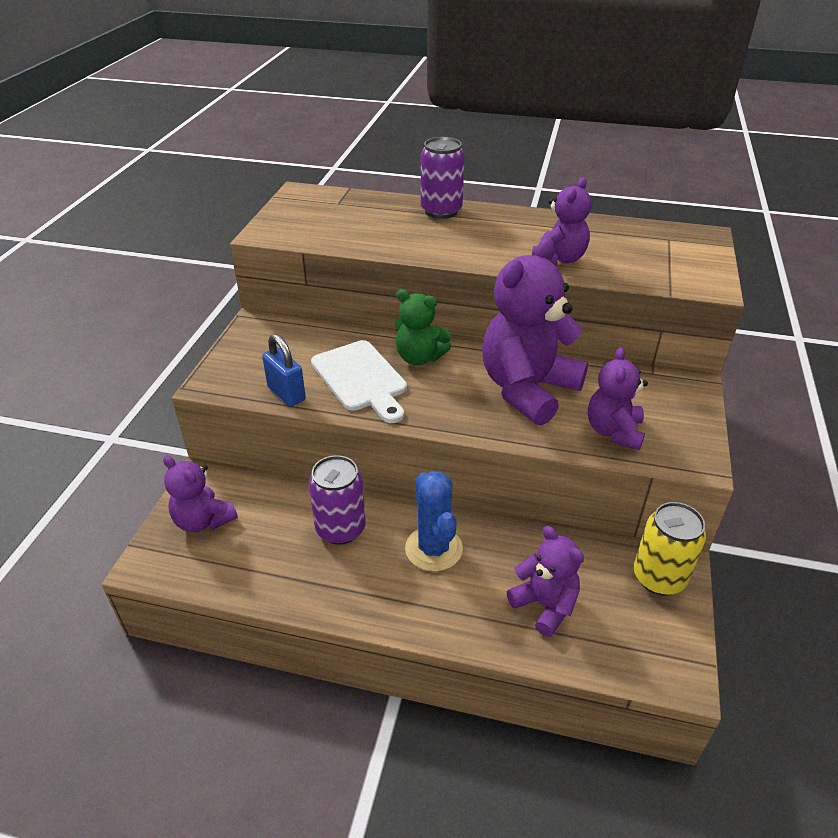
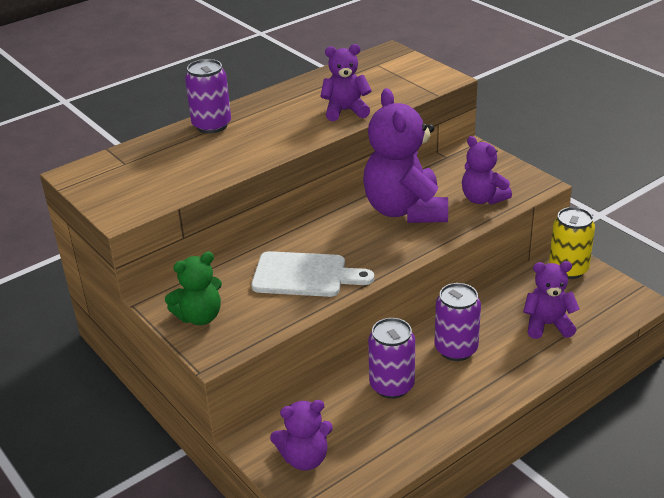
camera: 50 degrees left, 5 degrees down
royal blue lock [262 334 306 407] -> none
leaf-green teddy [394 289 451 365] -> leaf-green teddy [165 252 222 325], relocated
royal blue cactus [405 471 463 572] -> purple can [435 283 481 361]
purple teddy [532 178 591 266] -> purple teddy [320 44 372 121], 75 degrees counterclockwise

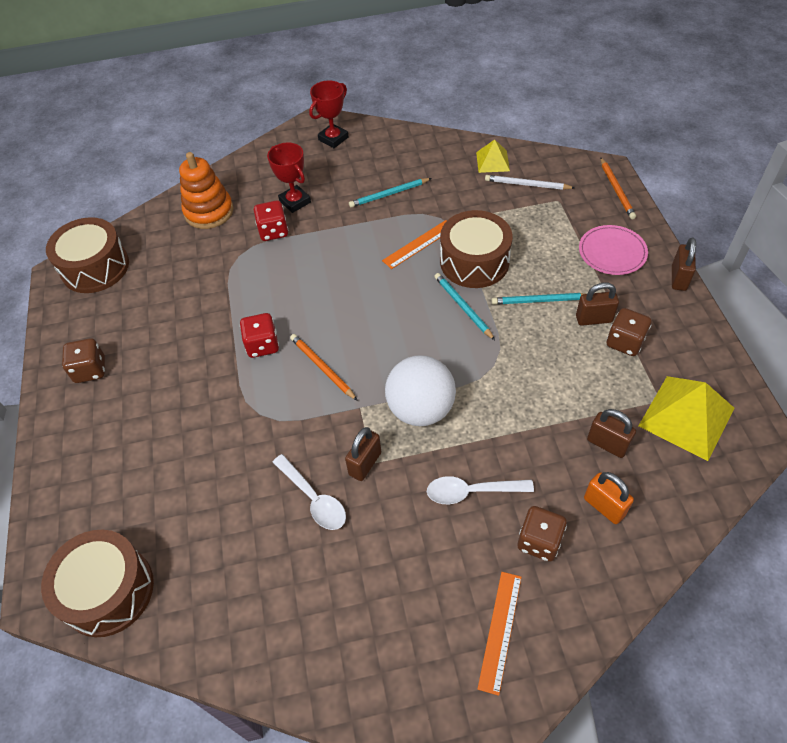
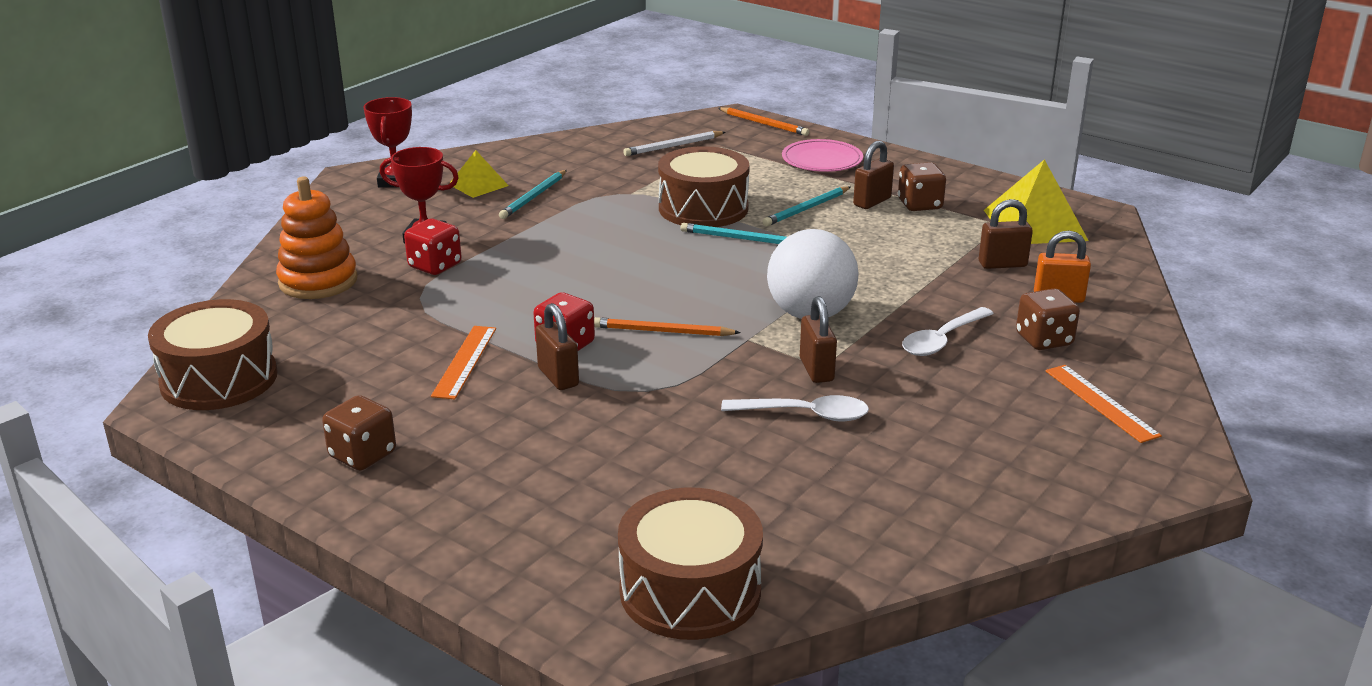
camera: 45 degrees left, 25 degrees down
bright orange ruler [382 220 447 269] -> bright orange ruler [431 326 496 400], relocated
yellow pyramid [476 139 510 173] -> yellow pyramid [449 150 509 198], relocated
dark brown lock [672 237 696 291] -> dark brown lock [535 303 579 390], relocated

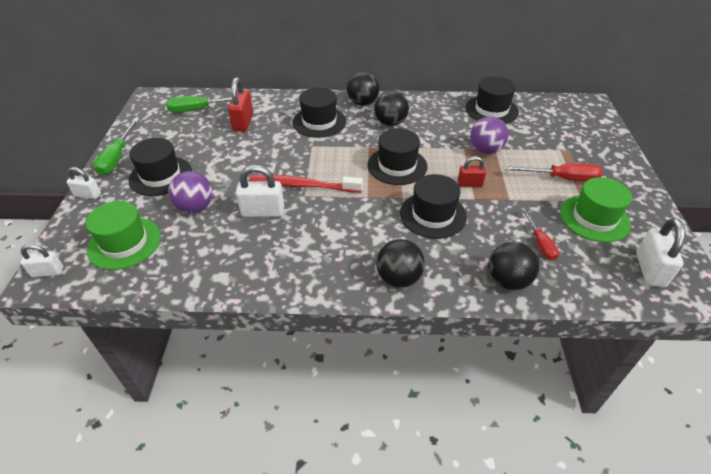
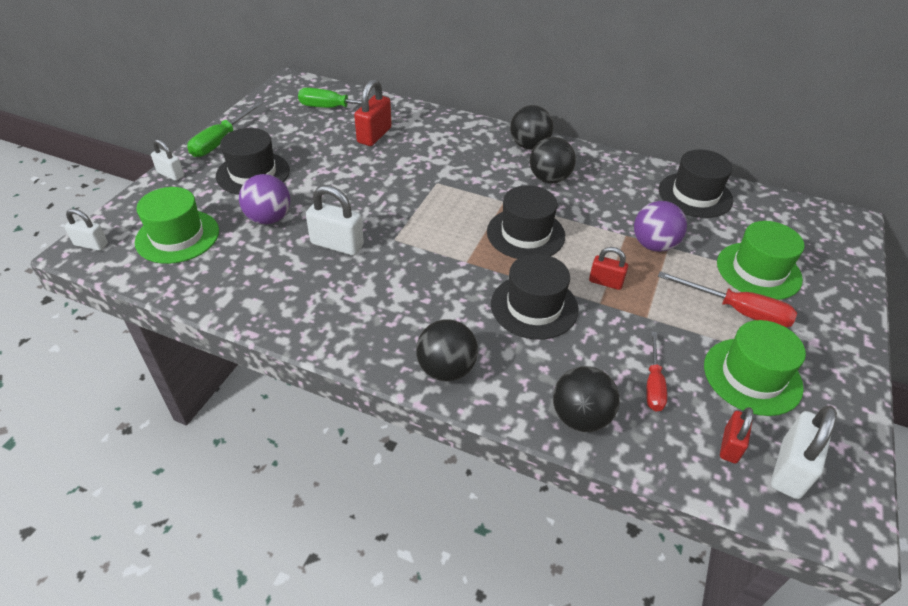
camera: 20 degrees right, 0 degrees up
crimson toothbrush [249 175 363 193] -> none
jet-black top hat [292 88 346 138] -> none
none -> leaf-green top hat [717 221 804 300]
none -> crimson lock [720 407 753 464]

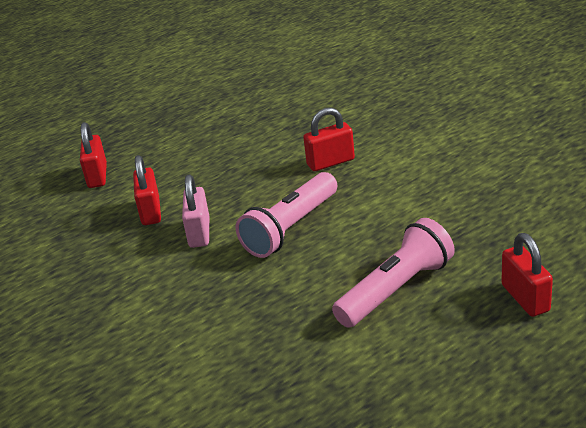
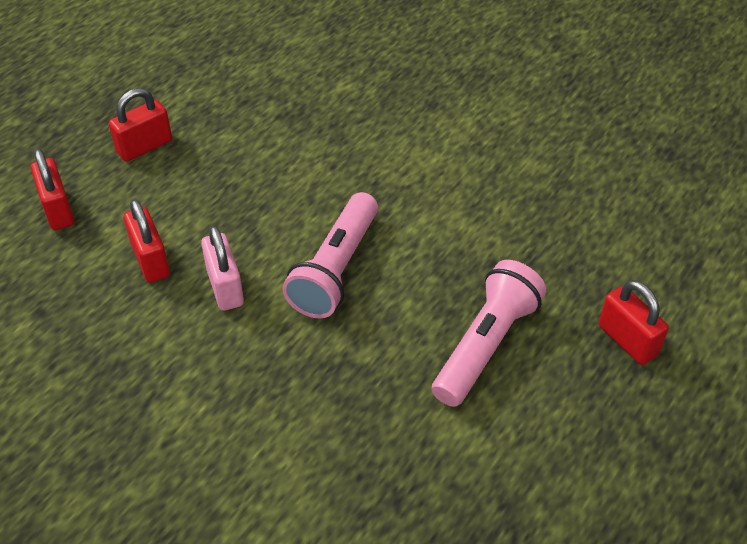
camera: 20 degrees left, 15 degrees up
crimson lock [303 107 355 171] -> crimson lock [109 88 172 162], relocated

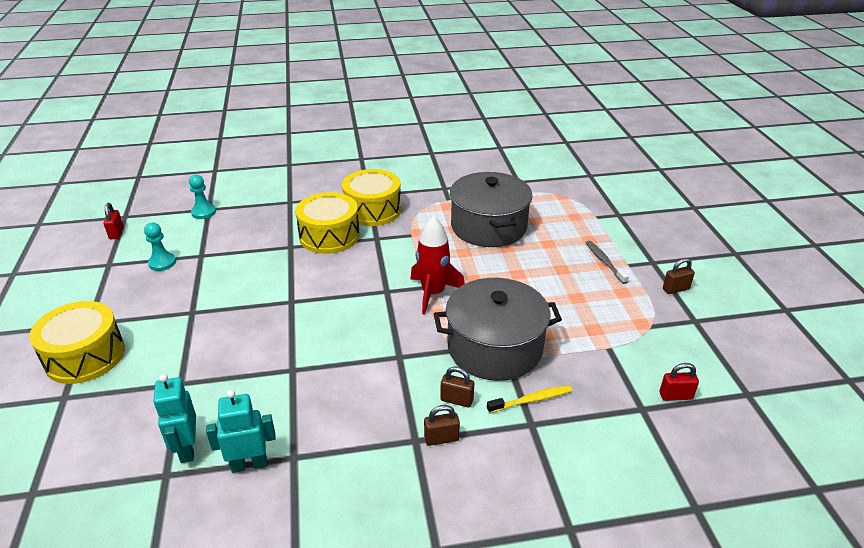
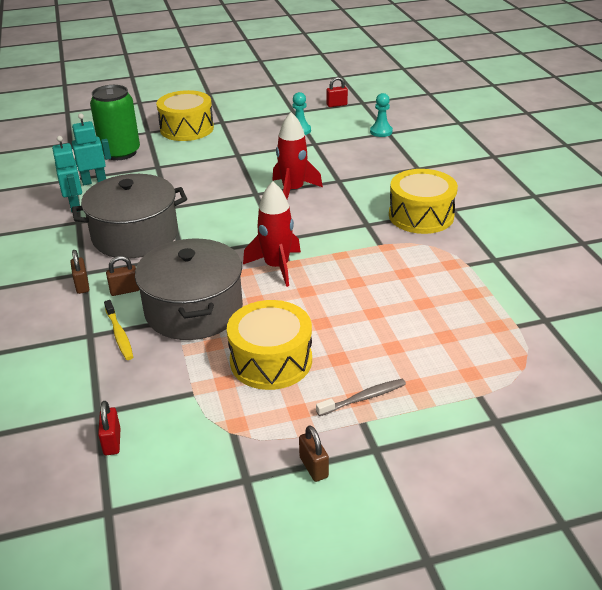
camera: 85 degrees right, 0 degrees up
yellow toy drum [295 192 360 254] -> yellow toy drum [227 300 312 390], relocated
dark brown lock [440 367 474 407] -> dark brown lock [106 256 140 296], 60 degrees clockwise
ash-grey pot [450 172 532 247] -> ash-grey pot [72 174 187 258], relocated
none -> leaf-green can [90 85 140 160]
none -> crimson rocket [272 112 323 199]

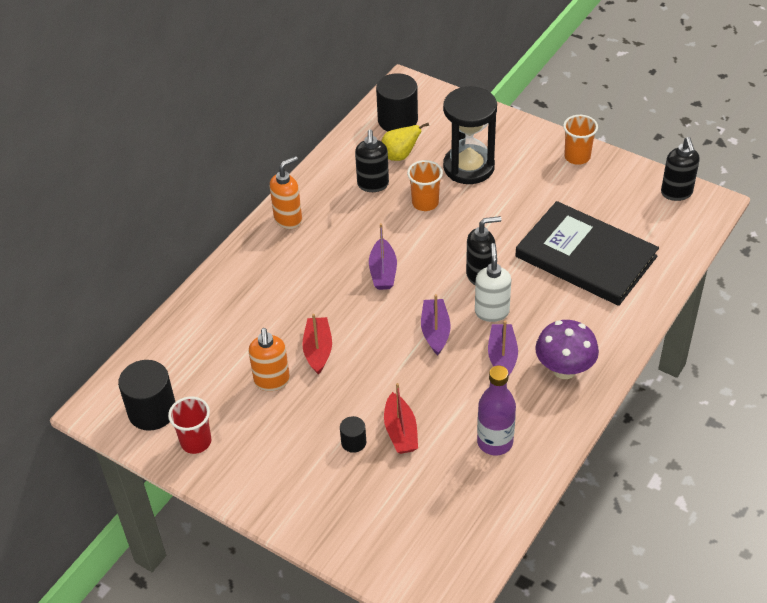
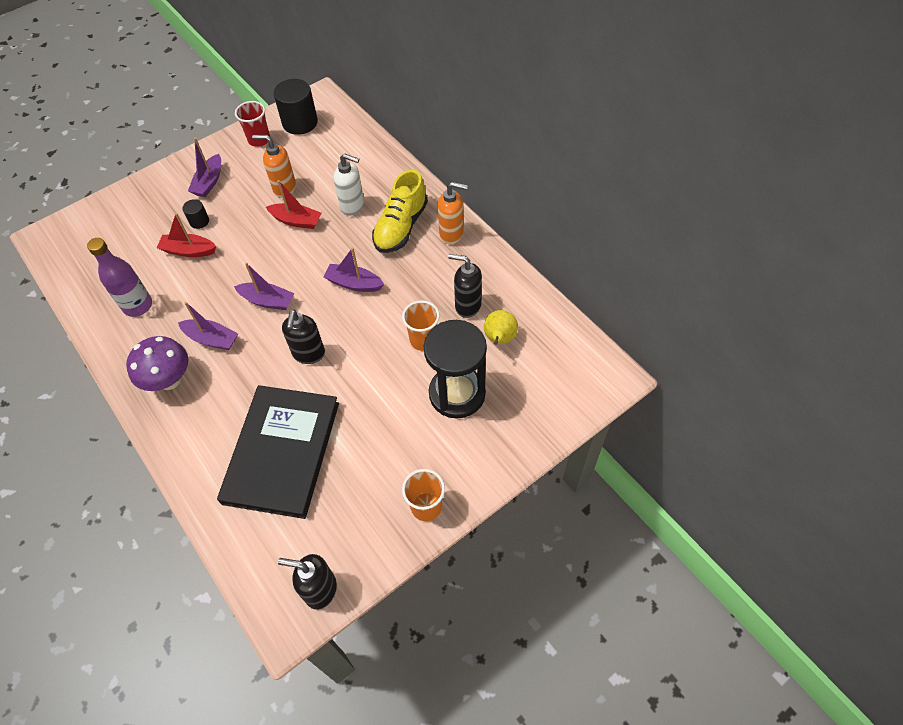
camera: 110 degrees right, 10 degrees up
bright orange soap dispenser [270 156 302 229] -> bright orange soap dispenser [438 182 468 244], 60 degrees counterclockwise
jet-black cylinder shape [376 73 418 131] -> none
white soap dispenser [475 243 511 322] -> white soap dispenser [334 153 364 216], relocated
jet-black book [515 201 659 306] -> jet-black book [217 385 339 519], 45 degrees counterclockwise
none -> purple sailboat [188 138 221 197]
none -> yellow sneaker [372 170 428 253]

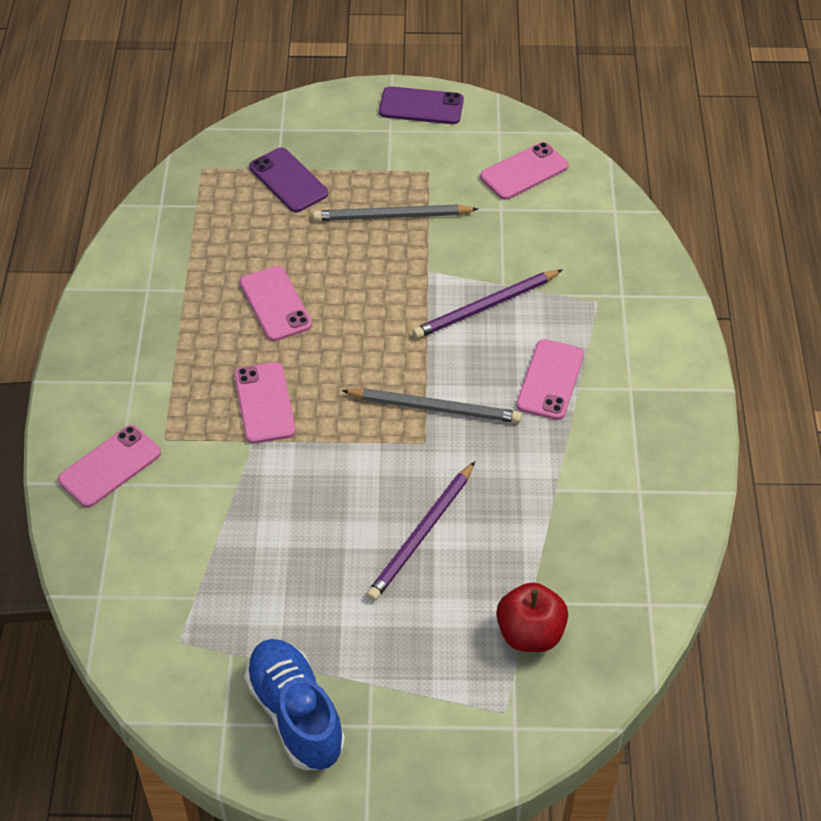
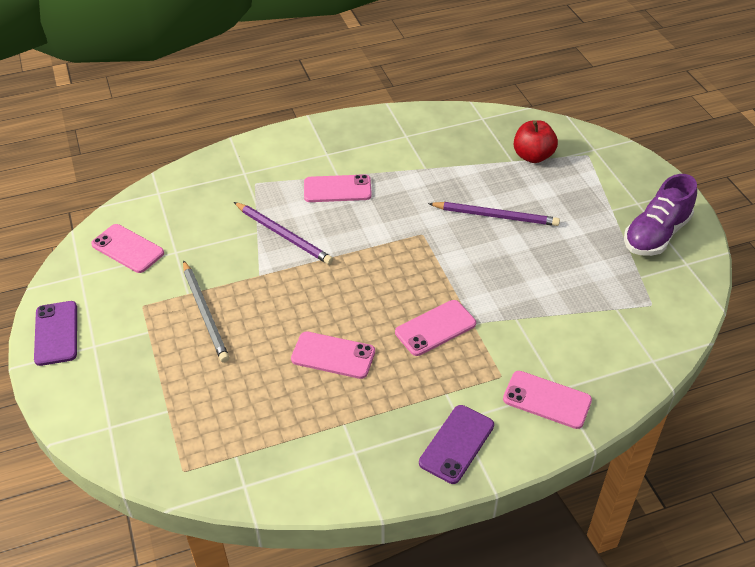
camera: 110 degrees left, 5 degrees down
rosy smartphone [240 266 312 341] -> rosy smartphone [291 332 375 379], 60 degrees clockwise
royal blue sneaker [244 639 345 770] -> purple sneaker [624 174 697 256]
purple smartphone [249 148 328 212] -> purple smartphone [419 405 494 484], relocated
ash-grey lead pencil [342 388 522 423] -> none

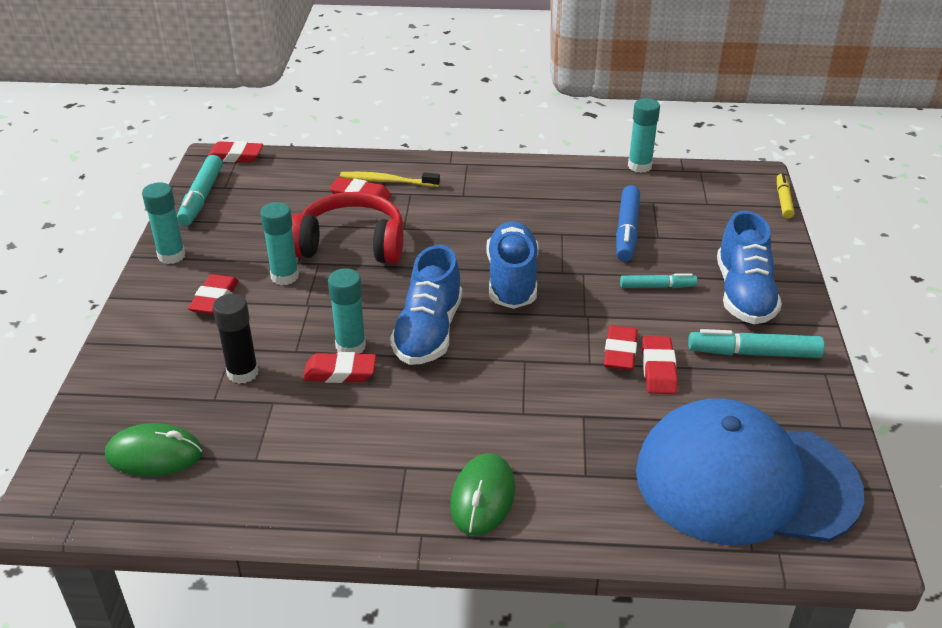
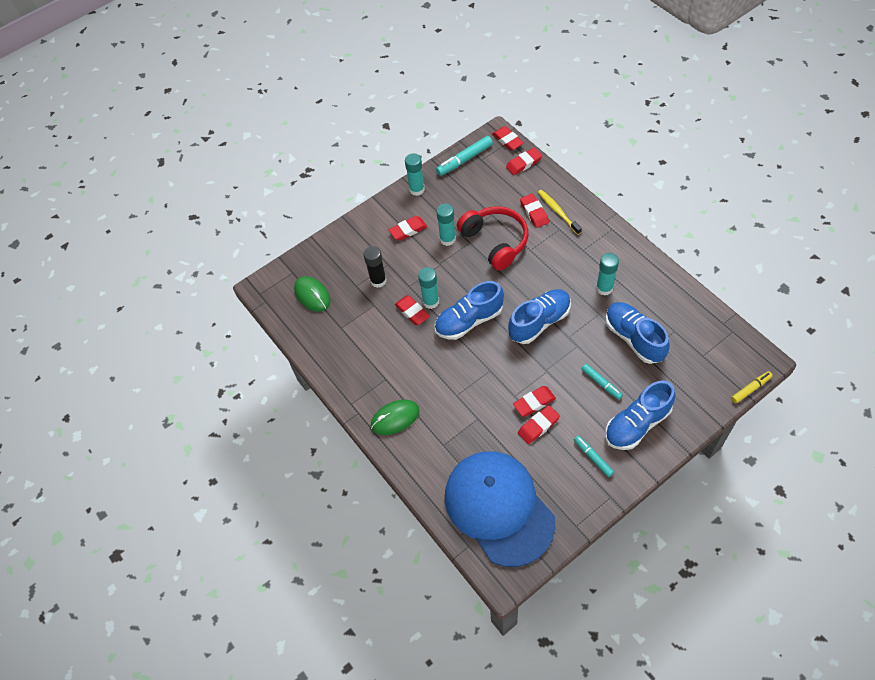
camera: 55 degrees right, 20 degrees up
royal blue felt pen [616 185 640 262] -> royal blue sneaker [605 302 670 364]
turquoise glue [628 98 660 173] -> turquoise glue [596 253 619 296], relocated
turquoise felt pen [688 329 825 358] -> turquoise felt pen [574 435 614 477], x0.63
none -> crimson eraser [506 147 542 175]

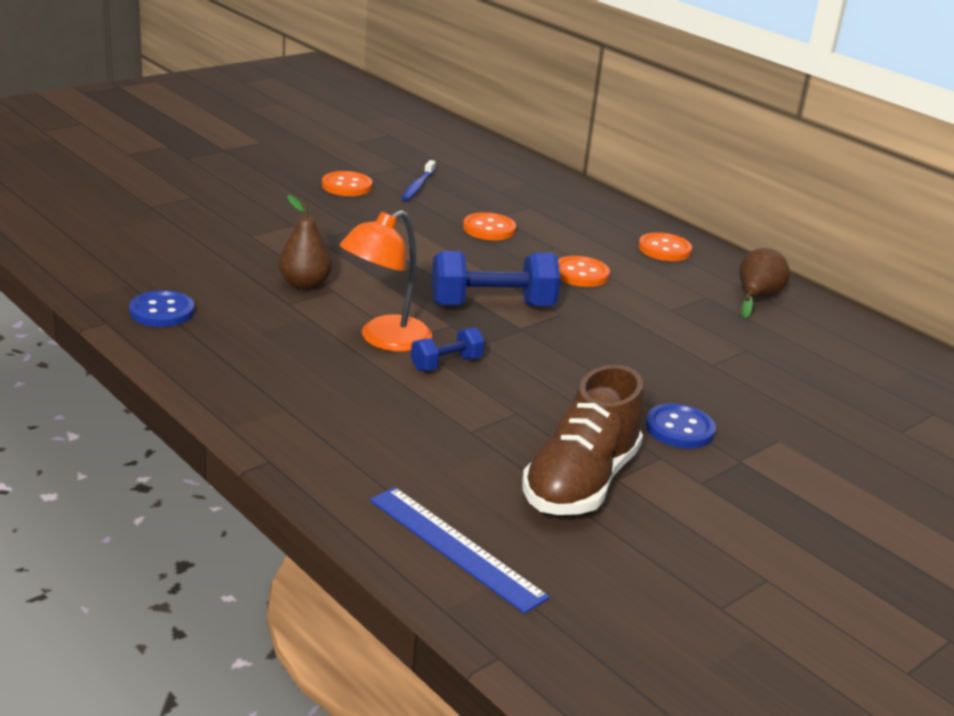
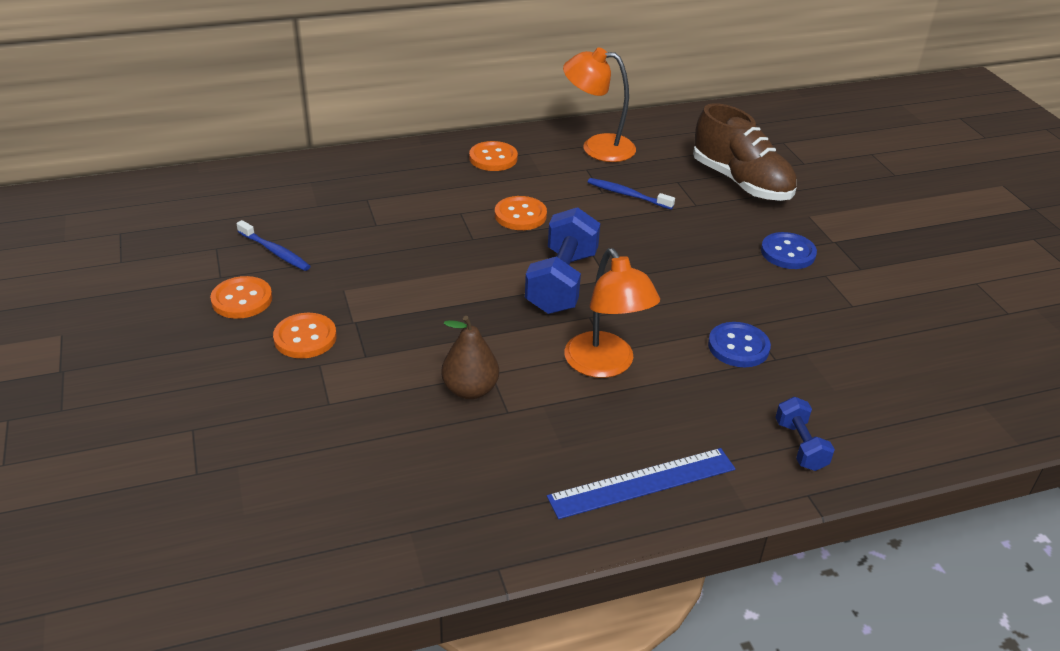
camera: 65 degrees left, 10 degrees up
royal blue shirt button [129 290 195 327] -> royal blue shirt button [708 322 771 367], relocated
royal blue ruler [370 487 550 614] -> royal blue ruler [547 448 735 519], relocated
royal blue dumbbell [411 327 485 371] -> royal blue dumbbell [775 397 835 471], relocated
bright orange shirt button [463 212 516 240] -> bright orange shirt button [273 313 337 358], relocated
dark brown sneaker [522 365 645 515] -> dark brown sneaker [693 103 797 201], relocated
dark brown pear fruit [739 248 790 318] -> bright orange reading lamp [563 47 636 162]
none -> royal blue toothbrush [588 178 675 210]

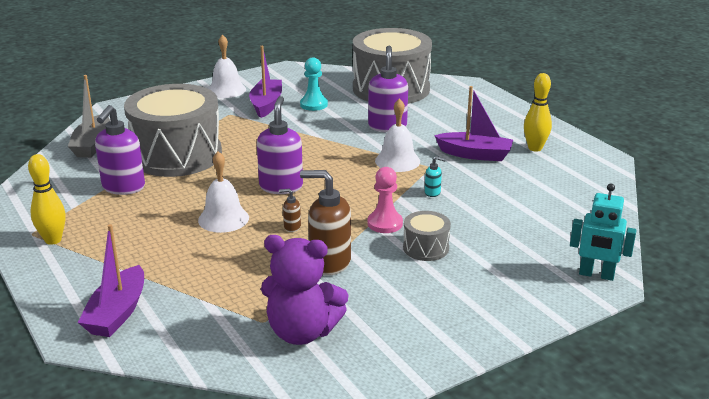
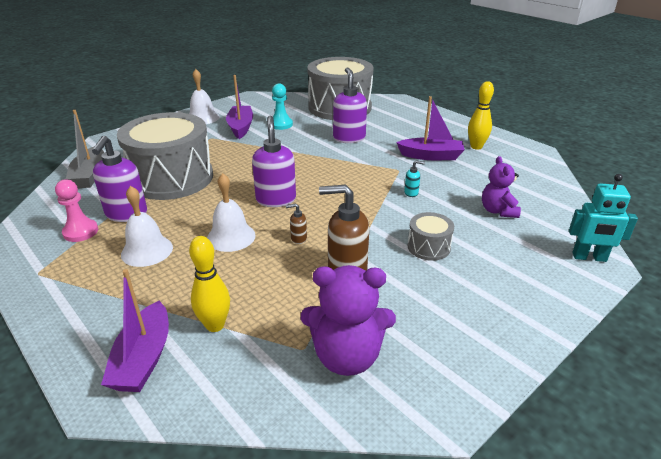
camera: 10 degrees left, 5 degrees up
yellow bowling pin [28 154 66 245] -> yellow bowling pin [189 236 230 332], relocated
rosy pawn [368 167 403 233] -> rosy pawn [55 179 98 242], relocated
white school bell [375 98 420 172] -> white school bell [121 186 173 267], relocated
none -> purple teddy [482 156 521 218]

